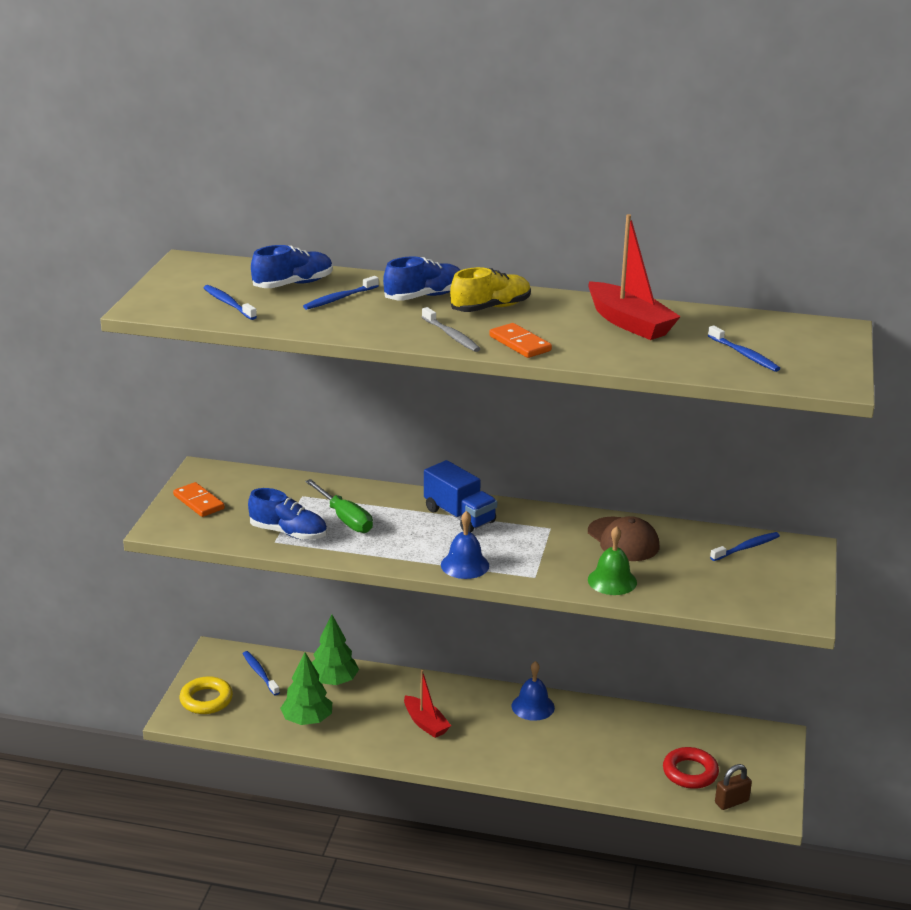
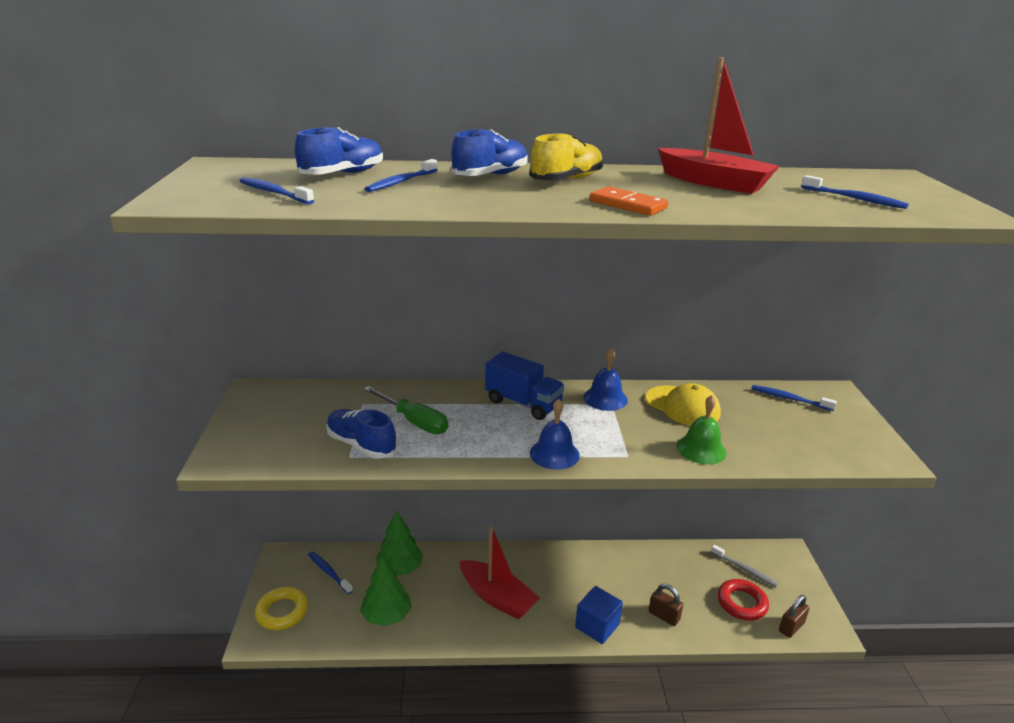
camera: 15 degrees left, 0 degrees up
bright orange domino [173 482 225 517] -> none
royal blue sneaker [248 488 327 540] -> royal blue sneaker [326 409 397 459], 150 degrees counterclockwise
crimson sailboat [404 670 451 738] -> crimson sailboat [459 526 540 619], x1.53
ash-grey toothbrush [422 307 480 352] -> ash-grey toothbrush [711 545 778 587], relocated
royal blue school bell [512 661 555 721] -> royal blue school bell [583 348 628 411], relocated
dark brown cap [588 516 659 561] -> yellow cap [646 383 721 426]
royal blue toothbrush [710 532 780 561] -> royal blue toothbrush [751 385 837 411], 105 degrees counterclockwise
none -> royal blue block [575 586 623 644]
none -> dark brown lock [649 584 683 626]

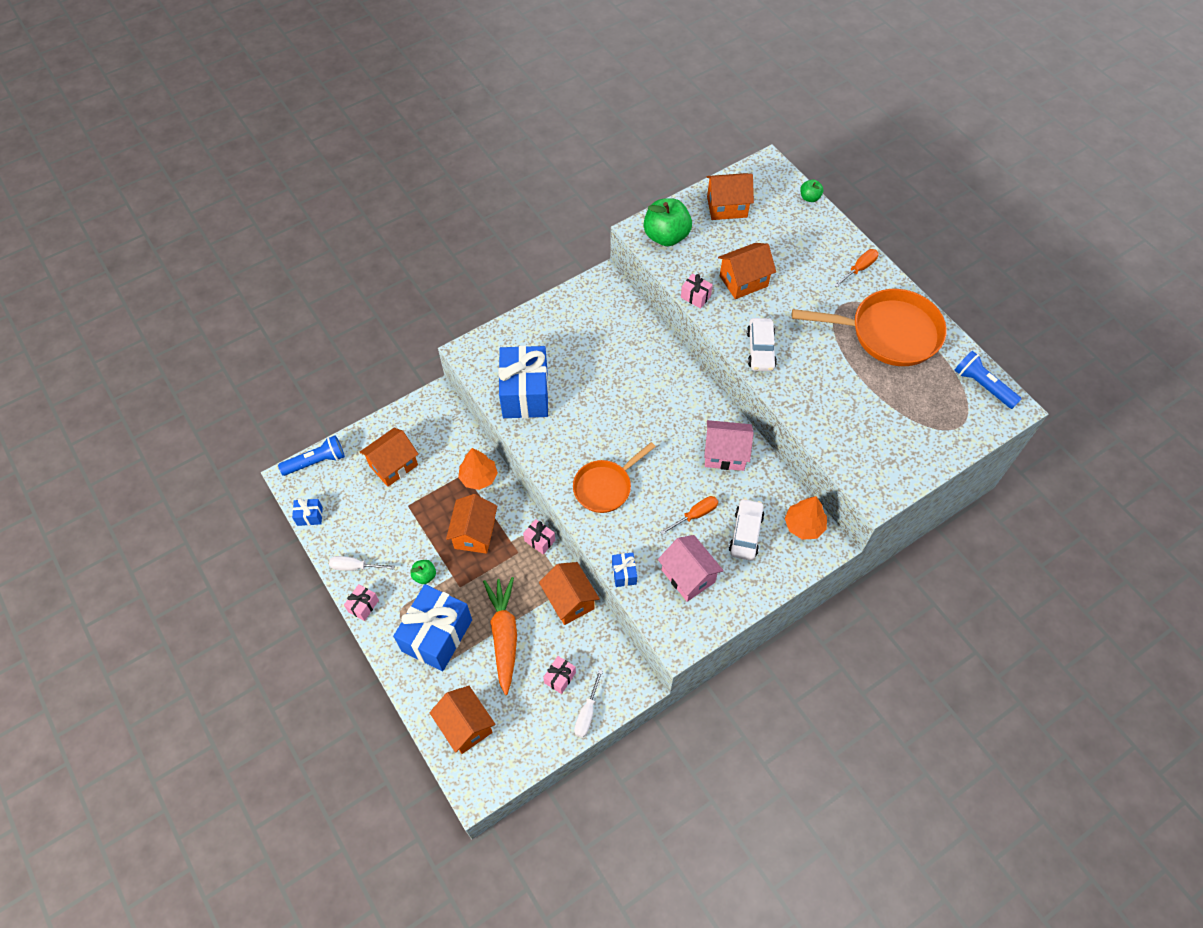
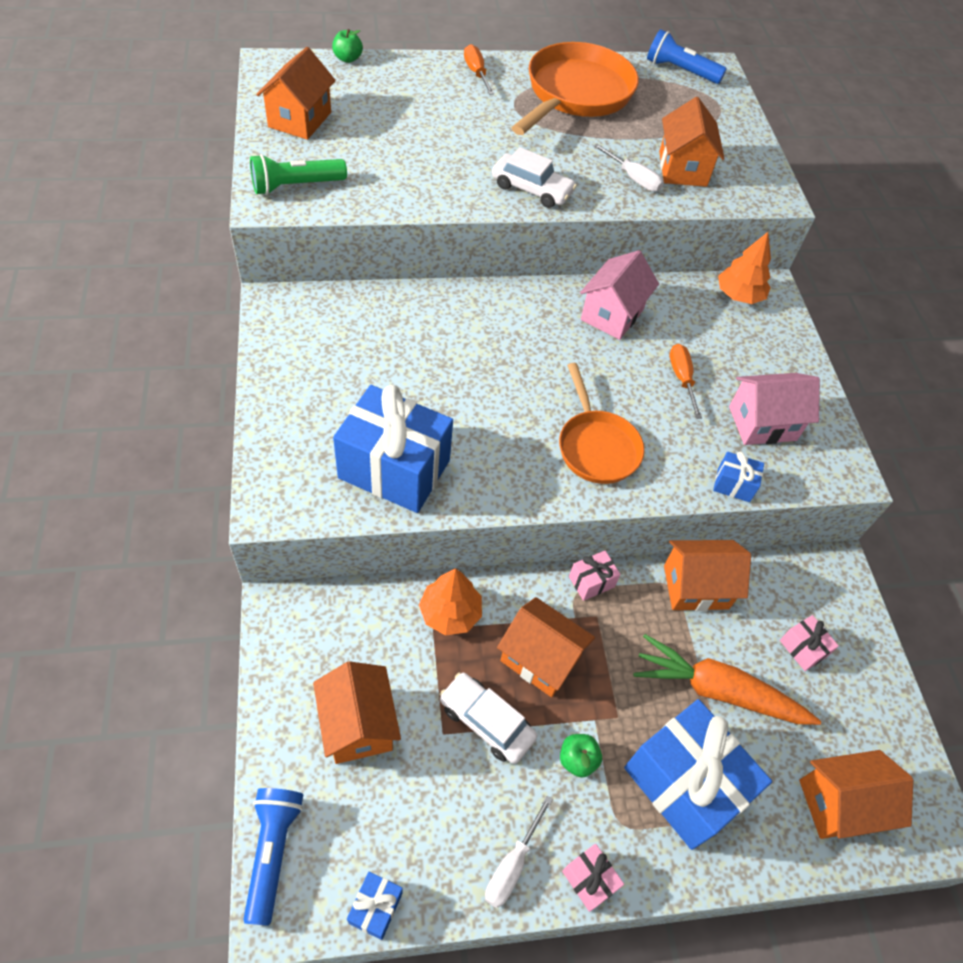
camera: 70 degrees left, 5 degrees down
white screwdriver [574 670 603 738] -> white screwdriver [593 143 664 192], relocated
leaf-green toy apple [644 198 692 246] -> leaf-green flashlight [250 154 347 195]
rosy wrapped gift [681 274 713 309] -> none
bright orange house [718 243 776 299] -> bright orange house [659 97 725 187], relocated
white toy car [729 498 764 561] -> white toy car [439 672 537 764], relocated
royal blue flashlight [955 351 1021 409] -> royal blue flashlight [647 29 727 84], 45 degrees clockwise

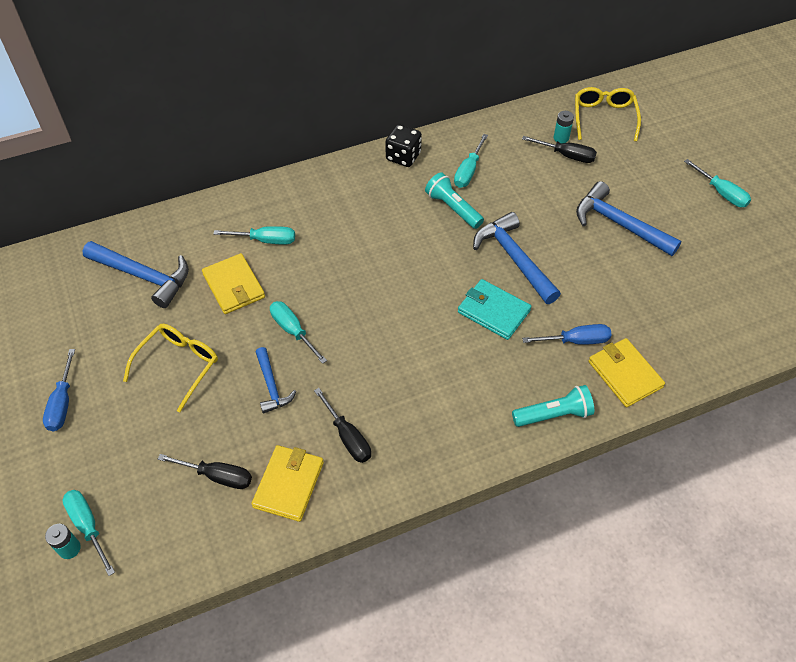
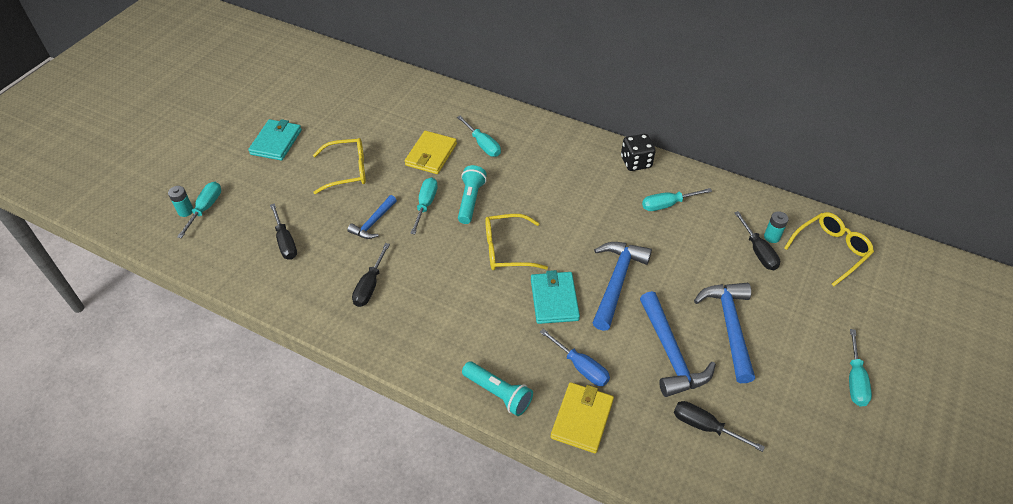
camera: 50 degrees right, 5 degrees down
royal blue screwdriver [43 349 75 431] -> turquoise card wallet [248 119 302 161]
royal blue carpenter's hammer [83 241 189 308] -> royal blue carpenter's hammer [640 291 716 397], relocated
yellow card wallet [252 445 324 522] -> none
turquoise flashlight [425 172 484 229] -> turquoise flashlight [458 165 487 224], relocated
none -> yellow glasses [485 214 548 270]
none -> jet-black screwdriver [674 401 765 452]

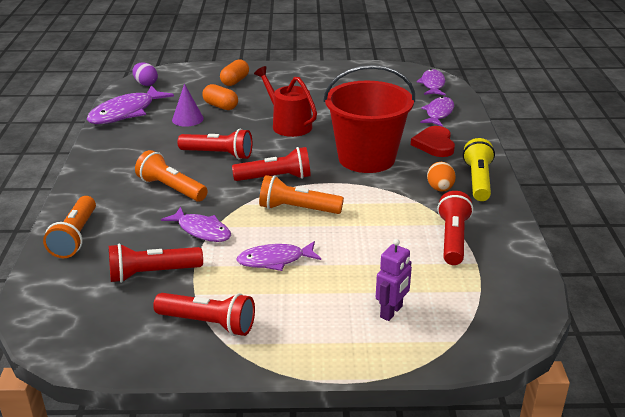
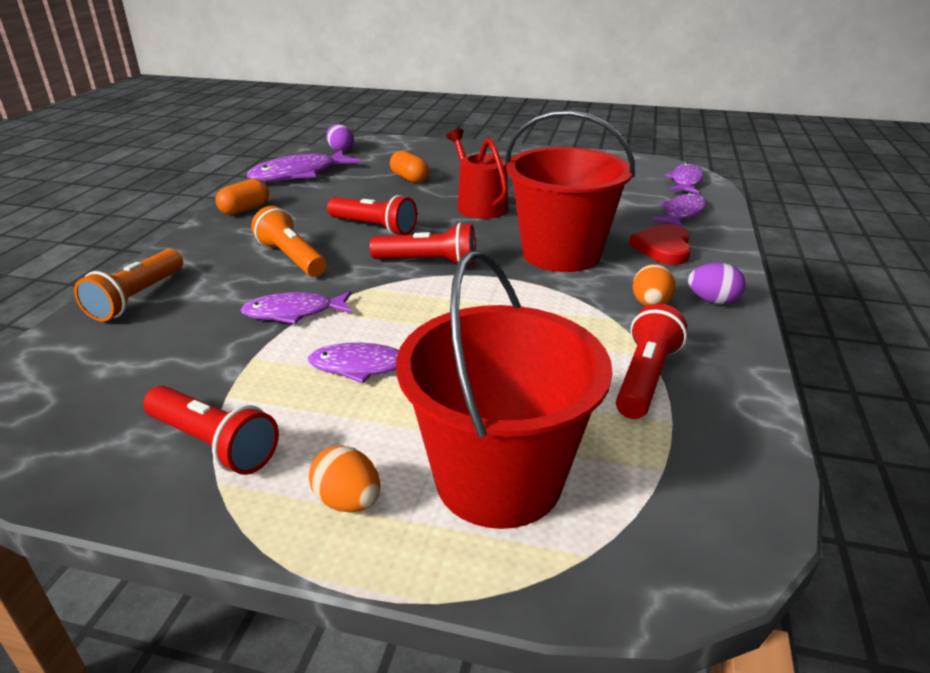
camera: 15 degrees right, 0 degrees up
crimson flashlight [109 244 203 283] -> none
purple toy fish [161 207 231 242] -> purple toy fish [240 291 352 324], 120 degrees clockwise
purple cone [172 84 204 127] -> none
bright orange pill [220 59 249 86] -> bright orange pill [215 179 269 215], relocated
bright orange flashlight [259 175 344 214] -> none
purple robot figure [376 239 412 321] -> crimson sand bucket [396 251 613 529]
yellow flashlight [463 138 495 201] -> purple egg shape [688 263 746 304]
none -> bright orange egg shape [309 445 380 513]

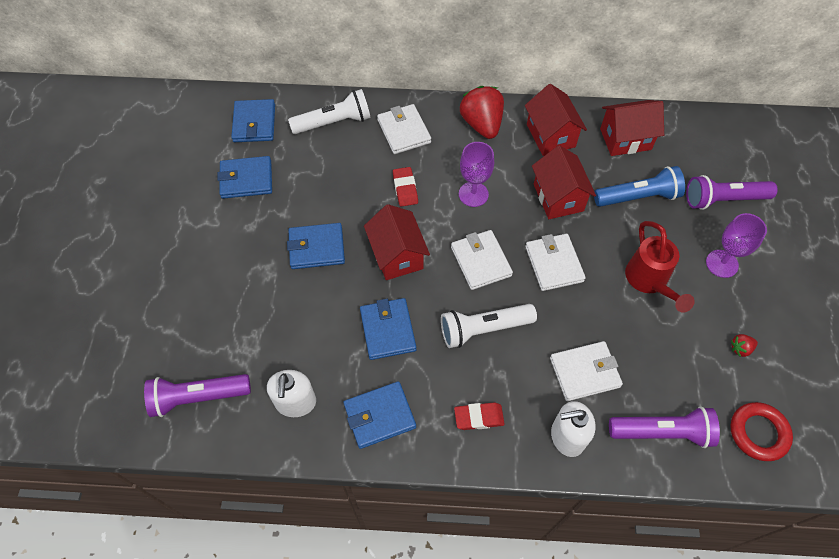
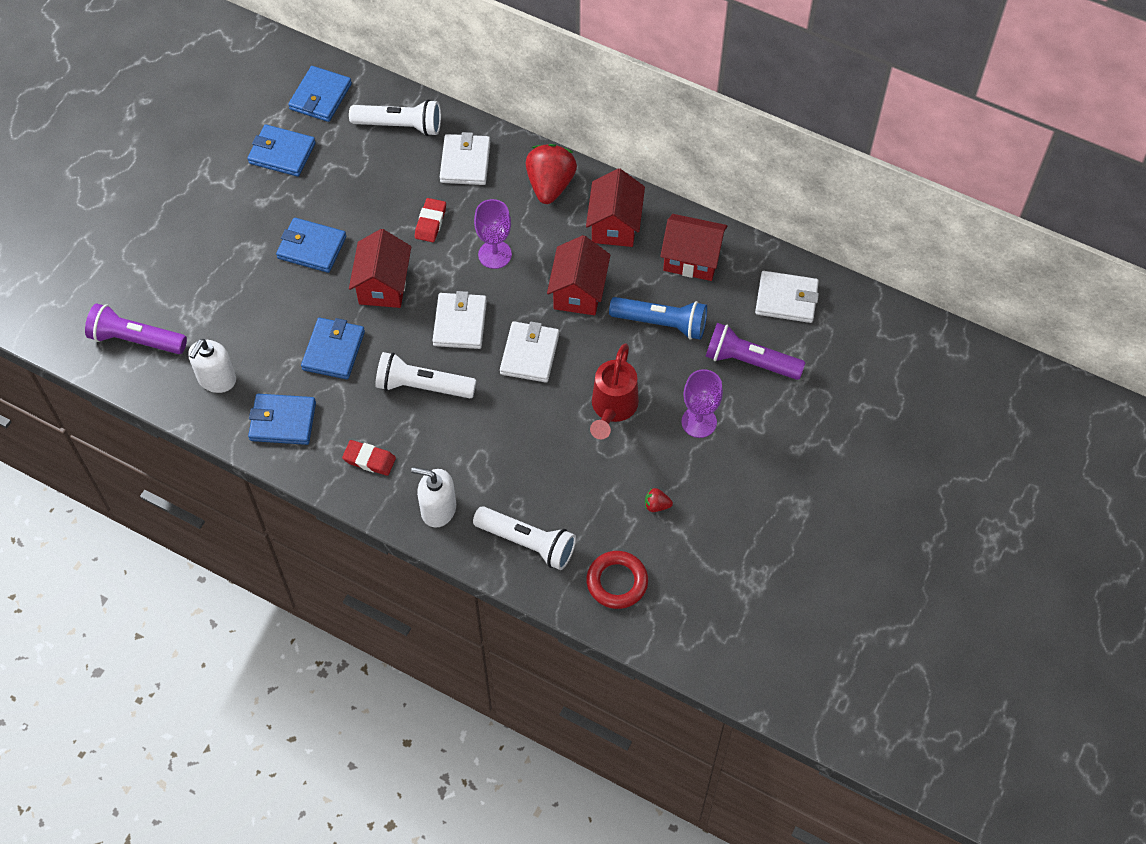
camera: 25 degrees right, 0 degrees up
white card wallet [550 341 623 401] -> white card wallet [755 271 819 323], relocated
purple flashlight [609 406 720 448] -> white flashlight [473 506 576 570]

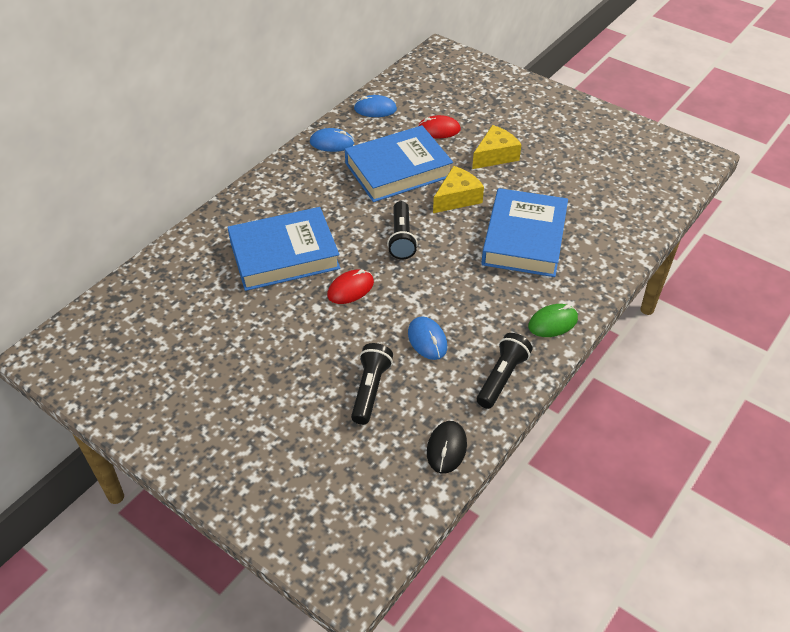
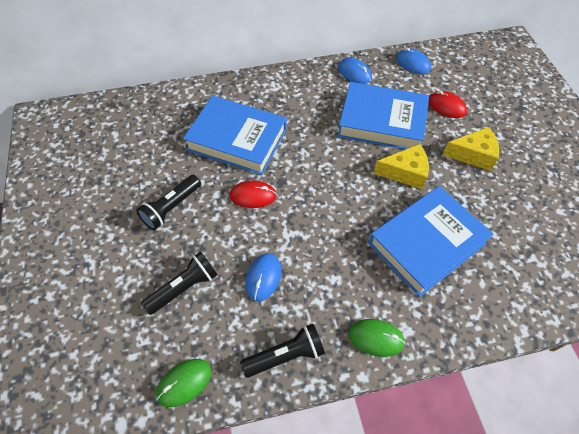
camera: 40 degrees right, 10 degrees up
jet-black flashlight [387 201 418 260] -> jet-black flashlight [136 175 201 230], relocated
jet-black mouse [427 421 467 474] -> leaf-green mouse [156 359 211 407]

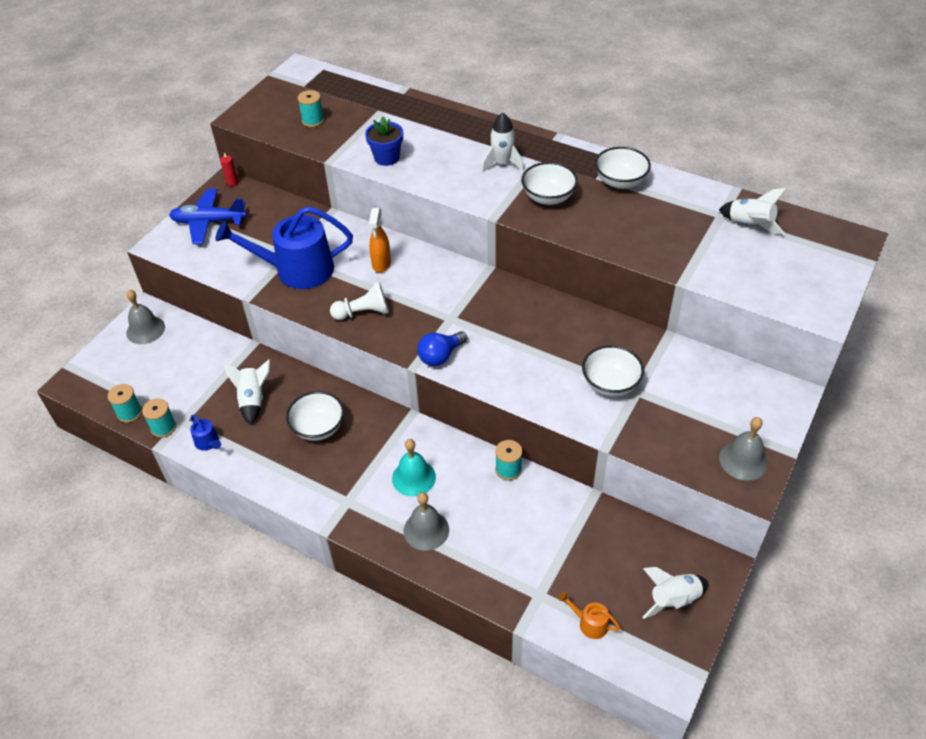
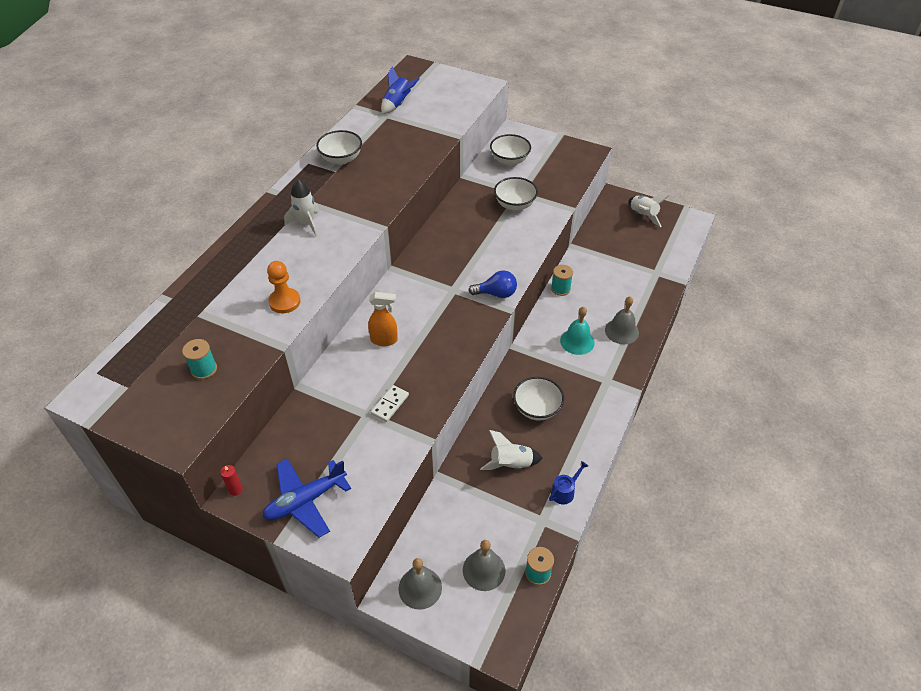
camera: 95 degrees left, 0 degrees up
turquoise bobbin [142 398 176 438] -> none
royal blue toy plane [169 188 247 244] -> royal blue toy plane [263 459 351 538], 60 degrees clockwise
royal blue watering can [215 206 353 289] -> white domino [371 385 409 422]
white pawn [330 282 389 320] -> none
royal blue flower pot [365 116 403 166] -> bright orange pawn [267 261 301 313]
royal blue bulb [417 331 467 366] -> royal blue bulb [468 270 517 298], 45 degrees counterclockwise
white serving bowl [521 162 578 205] -> white serving bowl [490 134 531 166], relocated
bright orange watering can [558 592 620 639] -> none
white rocket [719 188 787 235] -> royal blue rocket [381 66 420 114]
ash-grey school bell [719 417 768 481] -> ash-grey school bell [463 540 505 591], relocated

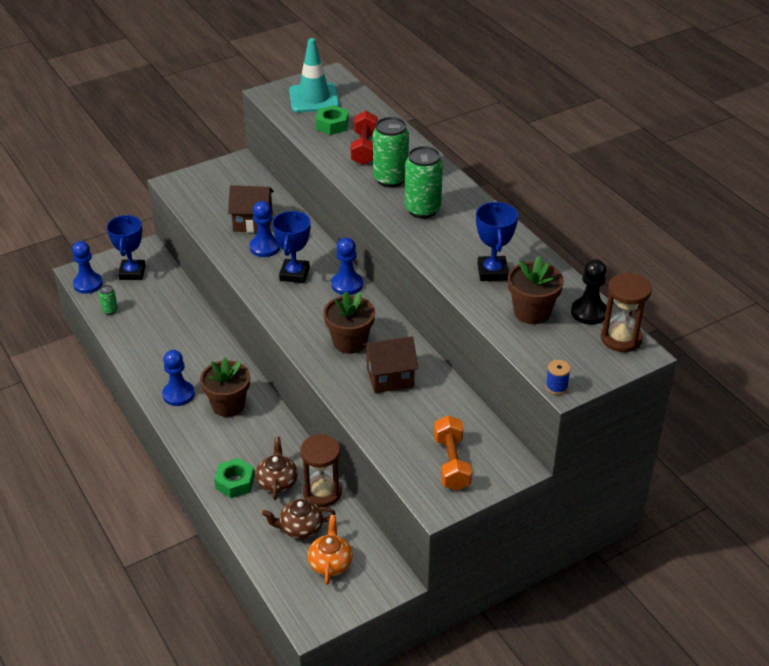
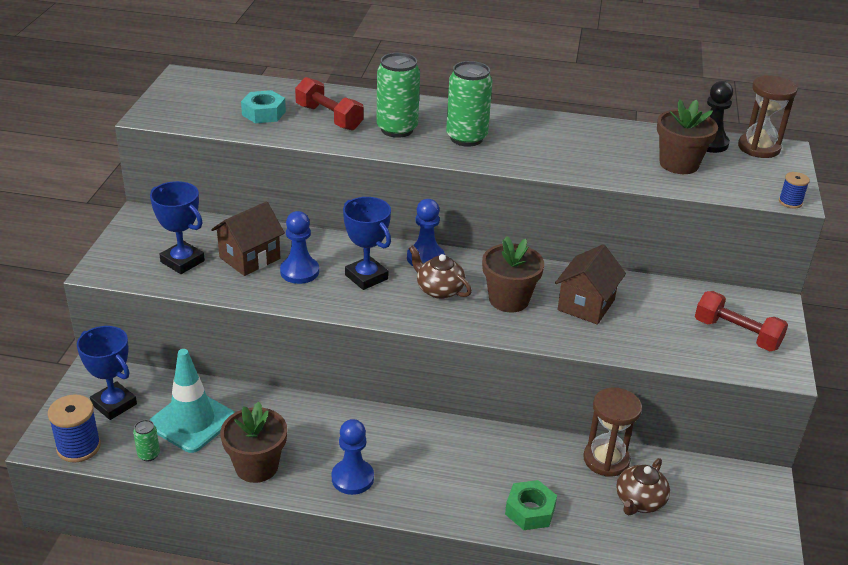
camera: 50 degrees left, 5 degrees down
royal blue pawn [72 241 103 294] -> royal blue bobbin [48 395 101 463]
dark brown flower pot [200 358 250 417] -> dark brown flower pot [220 401 287 483], relocated
dark brown tea pot [256 437 298 500] -> dark brown tea pot [409 245 472 299], relocated
turquoise traffic cone [289 38 339 113] -> turquoise traffic cone [149 349 235 453], relocated
bright orange tea pot [308 515 353 585] -> none
leaf-green hexagon nut [316 105 348 135] -> turquoise hexagon nut [241 90 286 123]
bright orange dumbbell [434 416 472 490] -> crimson dumbbell [695 291 788 351]
royal blue prize cup [476 202 518 281] -> royal blue prize cup [150 181 205 274], relocated

